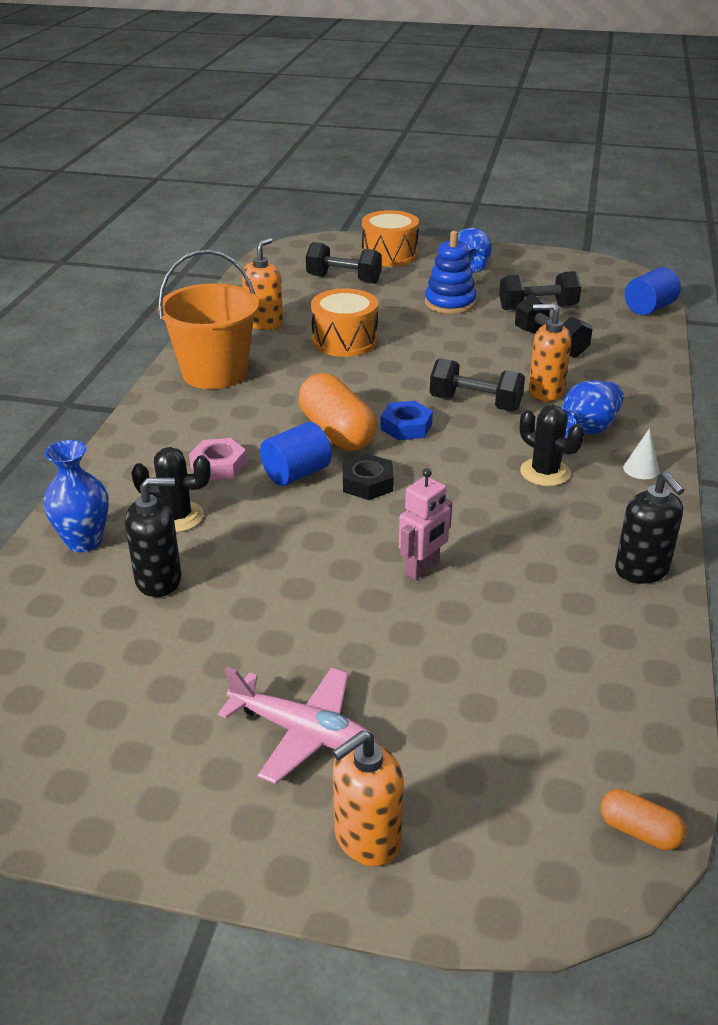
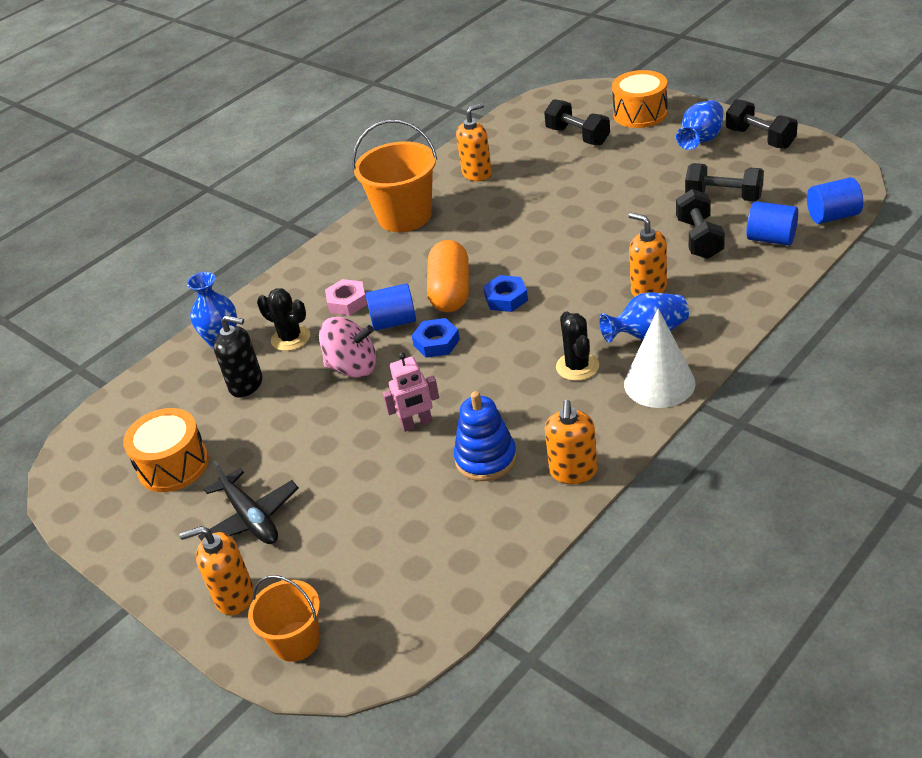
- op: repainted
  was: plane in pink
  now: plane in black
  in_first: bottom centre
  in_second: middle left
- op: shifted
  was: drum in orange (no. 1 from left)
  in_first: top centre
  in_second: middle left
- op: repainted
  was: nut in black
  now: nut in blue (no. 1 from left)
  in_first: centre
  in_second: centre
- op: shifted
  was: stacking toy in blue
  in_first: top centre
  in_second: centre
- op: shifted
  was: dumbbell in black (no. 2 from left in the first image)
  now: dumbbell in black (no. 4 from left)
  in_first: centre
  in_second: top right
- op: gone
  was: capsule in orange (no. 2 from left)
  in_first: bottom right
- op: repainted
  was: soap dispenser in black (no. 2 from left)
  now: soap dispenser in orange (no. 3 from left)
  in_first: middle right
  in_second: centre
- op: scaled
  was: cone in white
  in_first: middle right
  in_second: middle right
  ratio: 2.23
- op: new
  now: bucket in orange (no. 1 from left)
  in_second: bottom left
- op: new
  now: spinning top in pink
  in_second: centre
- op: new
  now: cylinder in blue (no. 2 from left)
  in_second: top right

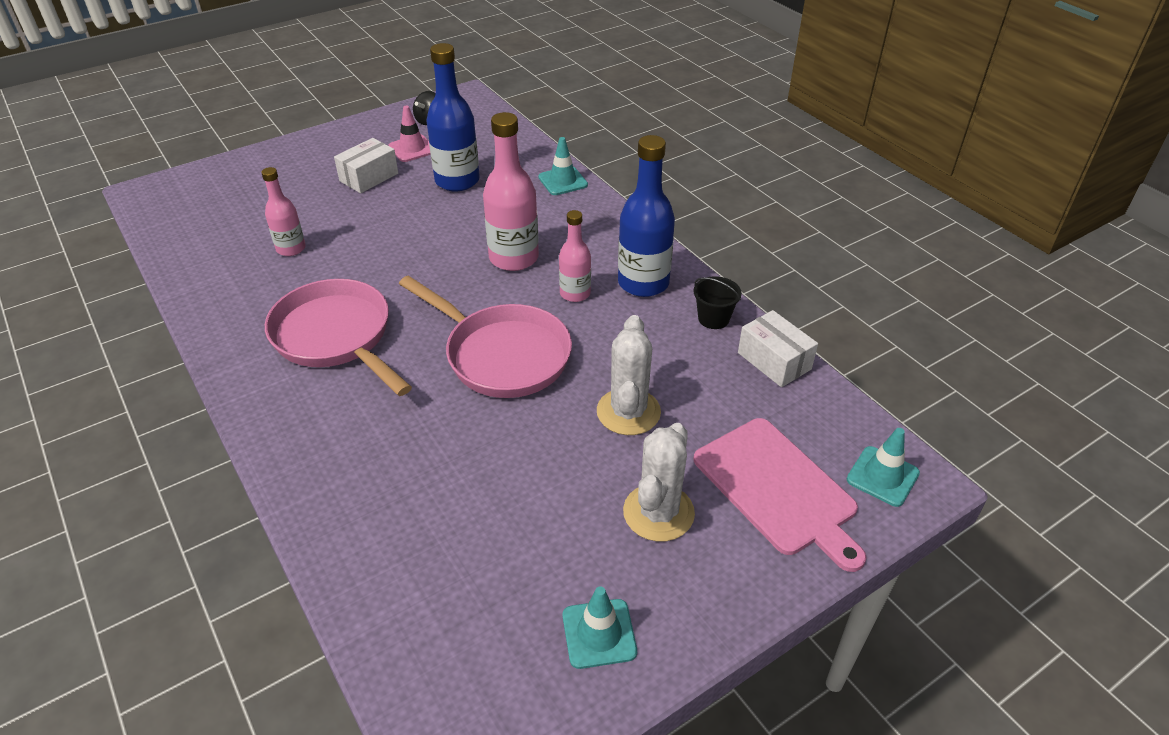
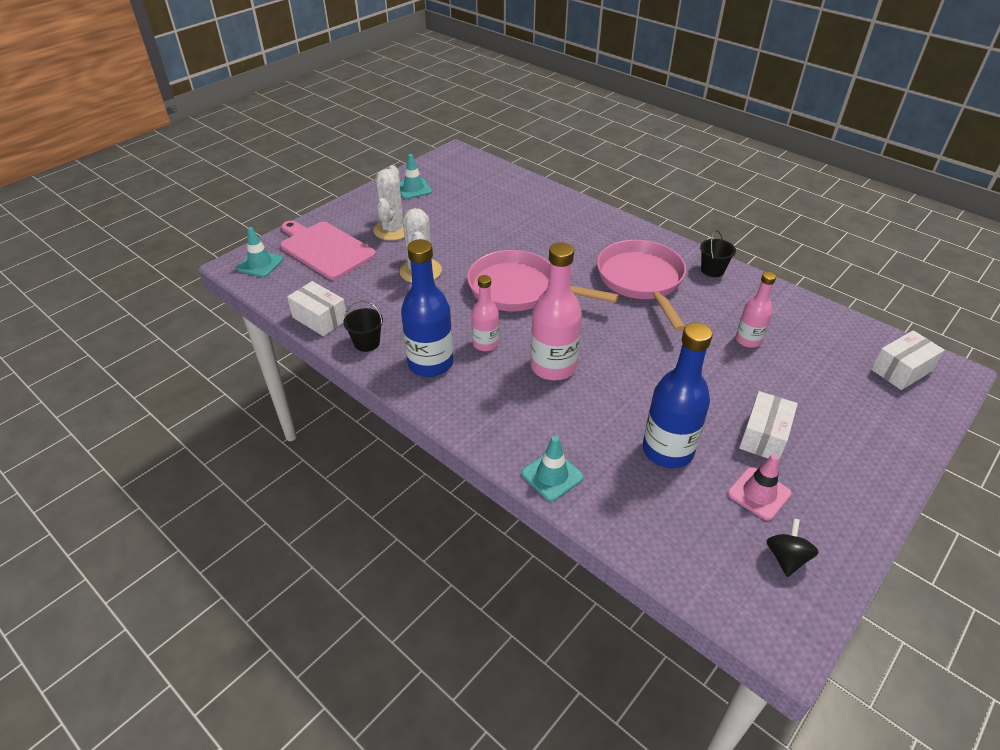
- op: rotated
  was: pan in pink (no. 1 from left in the first image)
  in_first: middle left
  in_second: centre
  clockwise: -135
- op: new
  now: bucket in black (no. 2 from left)
  in_second: middle right
- op: new
  now: box in white (no. 3 from left)
  in_second: middle right

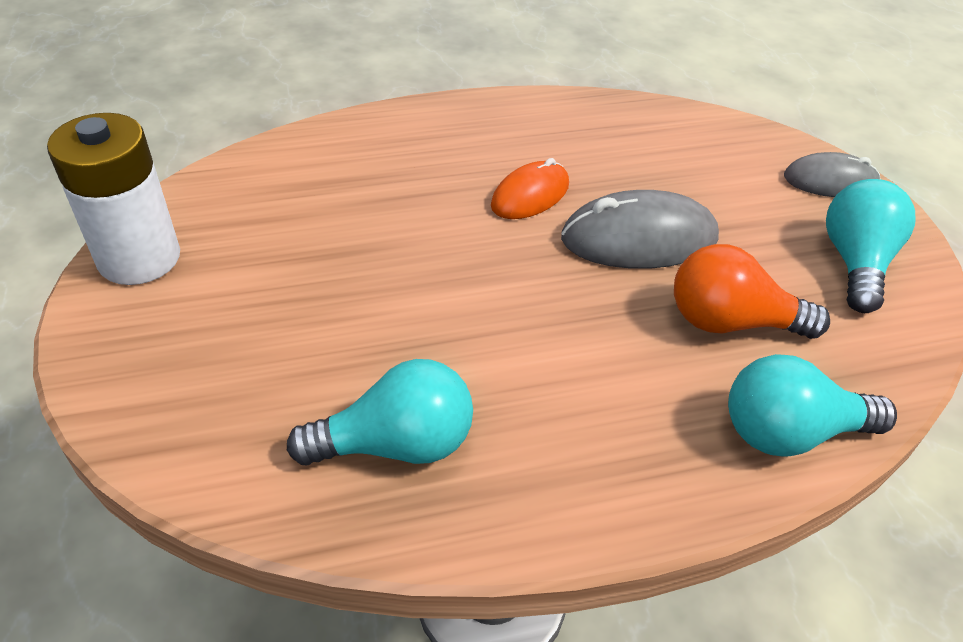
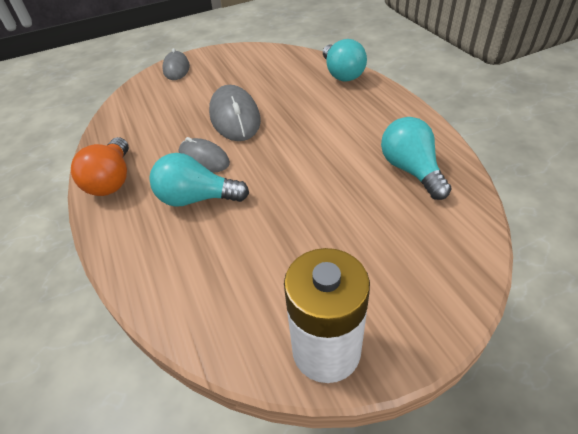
- op: repainted
  was: mouse in orange
  now: mouse in grey (no. 2 from left)
  in_first: top centre
  in_second: centre
- op: shifted
  was: light bulb in orange
  in_first: middle right
  in_second: middle left
- op: shifted
  was: light bulb in turquoise (no. 3 from left in the first image)
  now: light bulb in turquoise (no. 1 from left)
  in_first: middle right
  in_second: centre

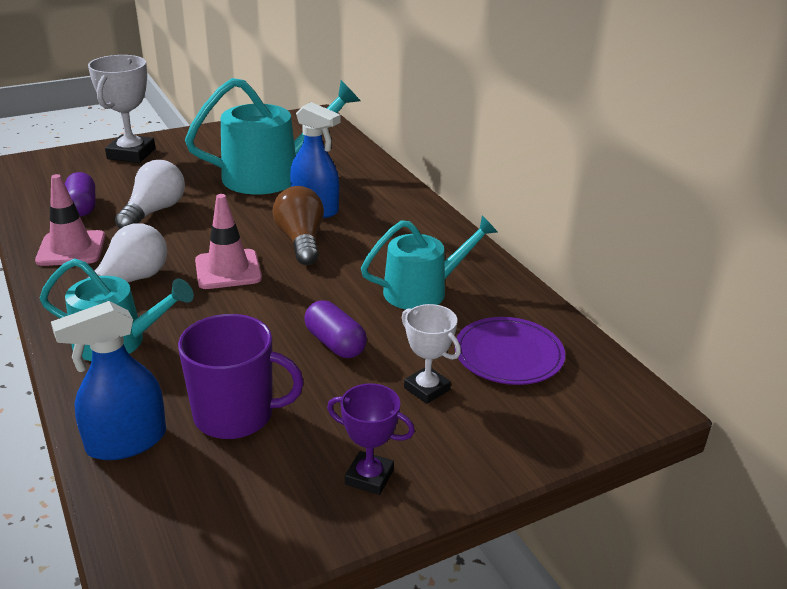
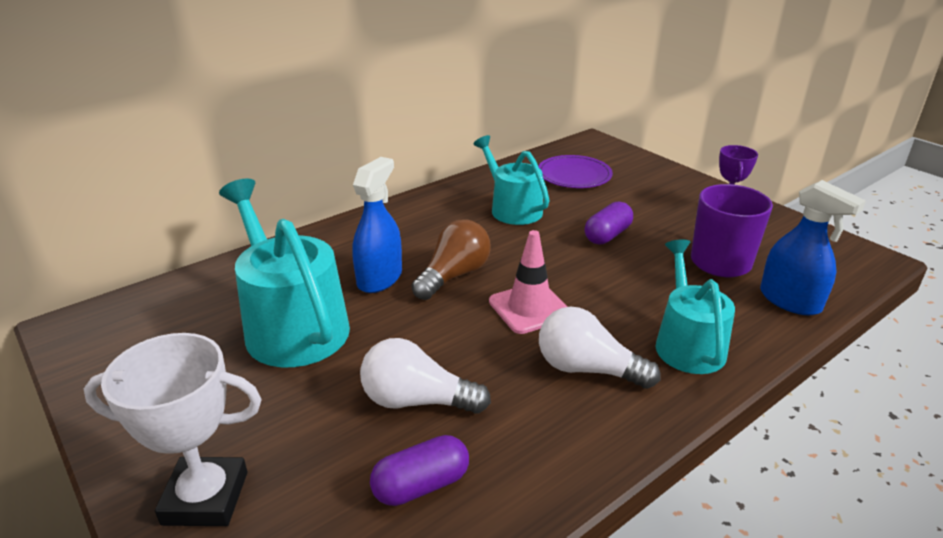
- op: gone
  was: traffic cone in pink (no. 1 from left)
  in_first: middle left
- op: rotated
  was: light bulb in brown
  in_first: centre
  in_second: centre
  clockwise: 150
- op: gone
  was: trophy in white (no. 2 from left)
  in_first: centre

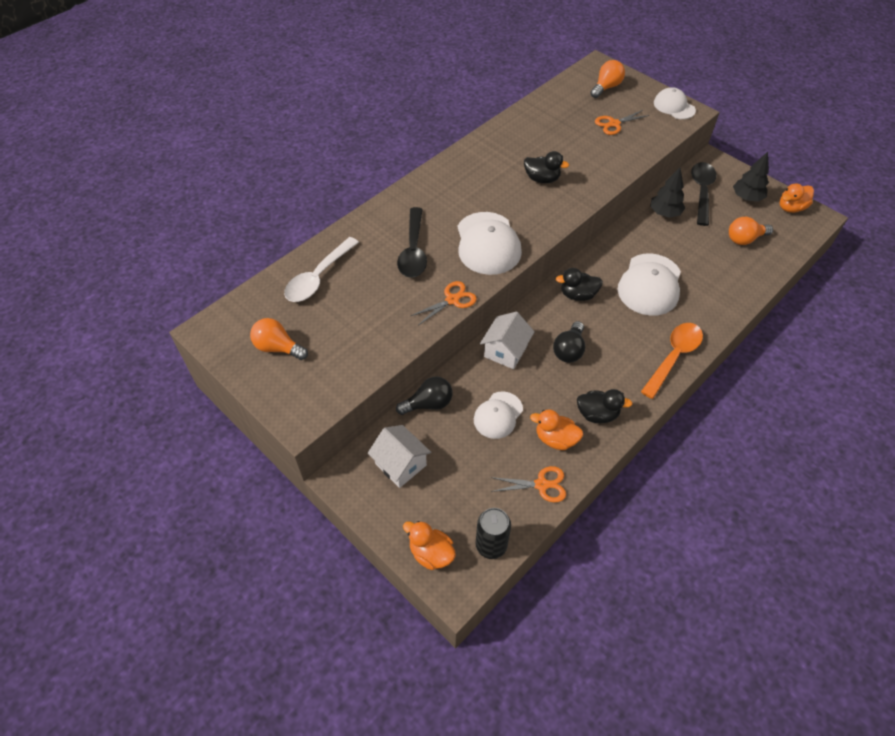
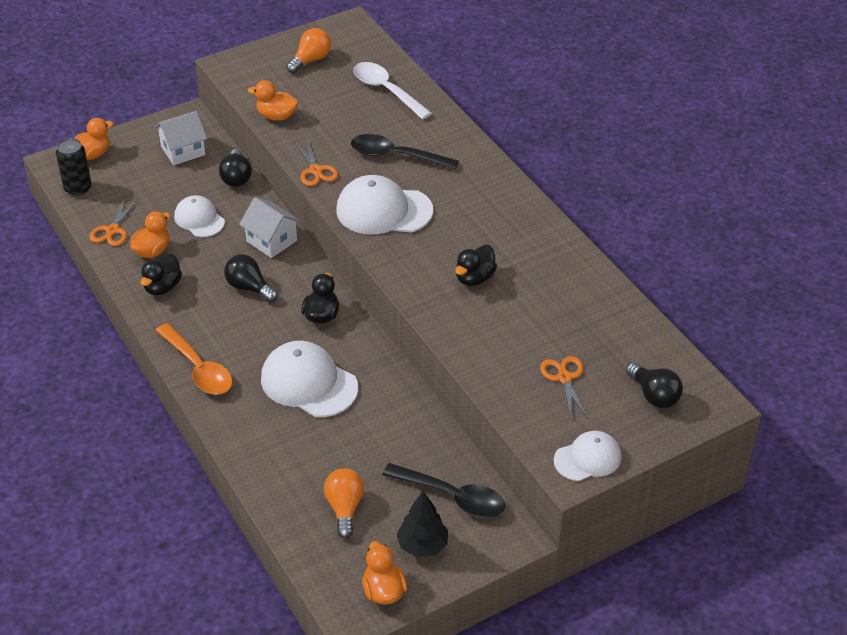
- op: repainted
  was: light bulb in orange (no. 2 from left)
  now: light bulb in black (no. 3 from left)
  in_first: top right
  in_second: middle right
- op: gone
  was: tree in black (no. 1 from left)
  in_first: top right
- op: new
  now: duck in orange (no. 3 from left)
  in_second: top left

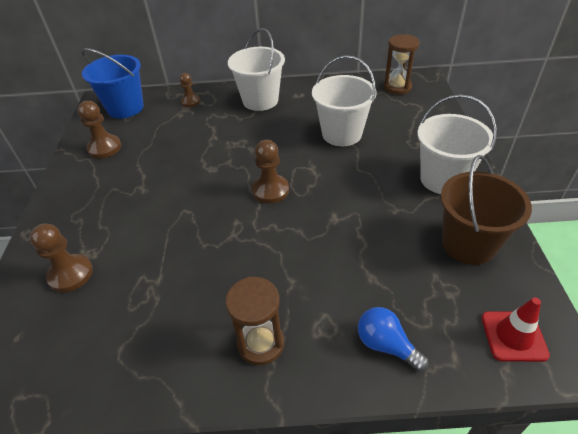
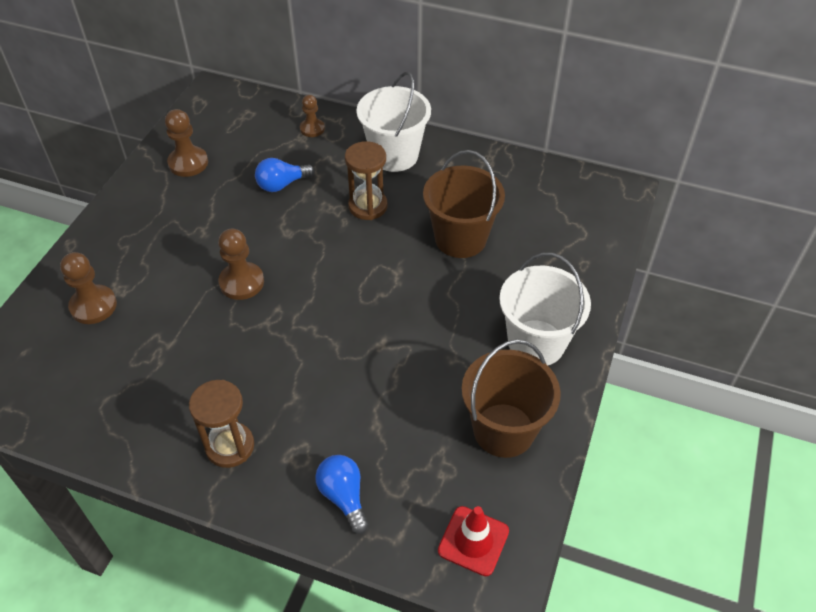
- op: gone
  was: bucket in blue
  in_first: top left
- op: shifted
  was: pawn in brown (no. 4 from left in the first image)
  now: pawn in brown (no. 3 from left)
  in_first: centre
  in_second: middle left
- op: repainted
  was: bucket in white (no. 2 from left)
  now: bucket in brown (no. 1 from left)
  in_first: top centre
  in_second: centre
- op: shifted
  was: hourglass in brown (no. 2 from left)
  in_first: top right
  in_second: top centre
- op: new
  now: light bulb in blue (no. 1 from left)
  in_second: top centre

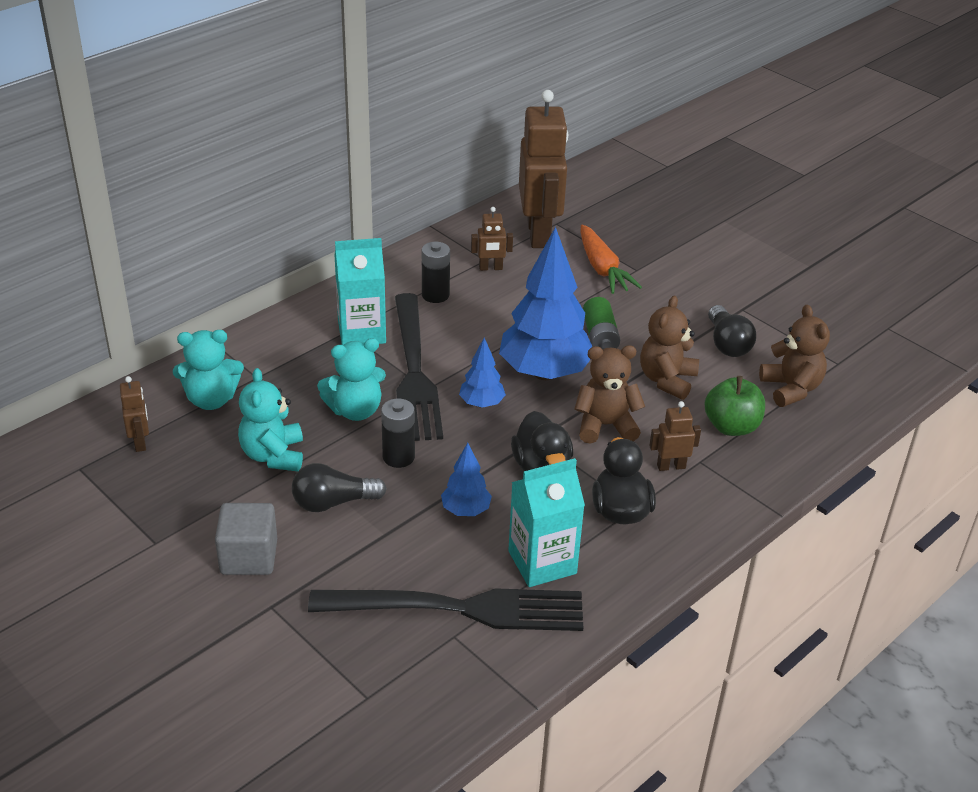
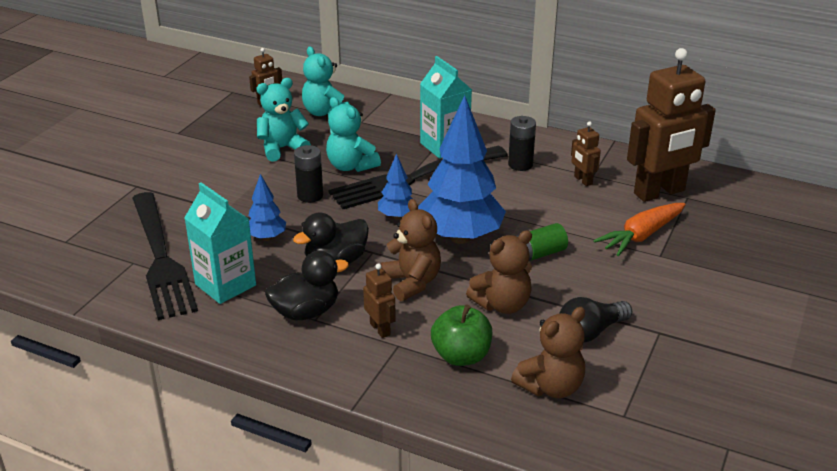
- op: gone
  was: cube in grey
  in_first: bottom left
- op: gone
  was: light bulb in black (no. 1 from left)
  in_first: centre
- op: rotated
  was: teddy bear in brown (no. 2 from left)
  in_first: middle right
  in_second: centre
  clockwise: 150

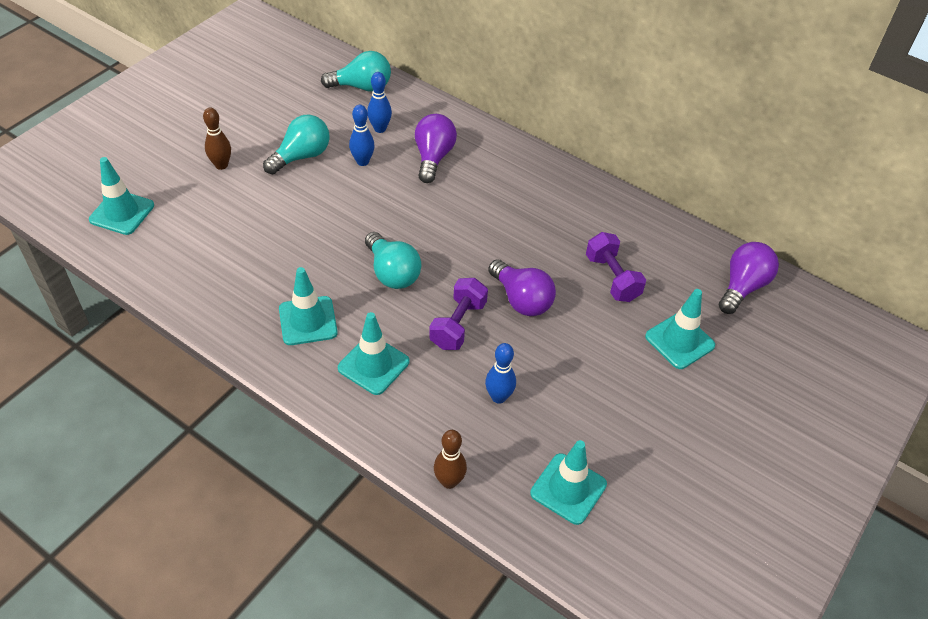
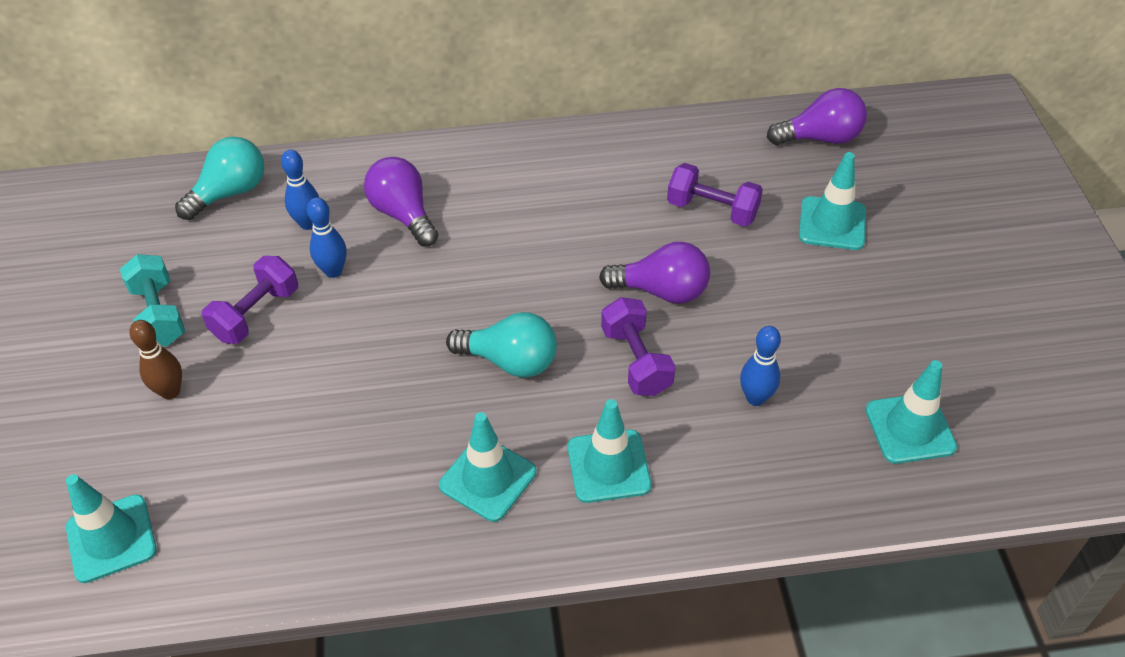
- op: swapped
  was: light bulb in turquoise (no. 1 from left)
  now: dumbbell in purple (no. 1 from left)
  in_first: top left
  in_second: middle left
- op: gone
  was: bowling pin in brown (no. 2 from left)
  in_first: bottom centre
- op: rotated
  was: light bulb in purple (no. 3 from left)
  in_first: middle right
  in_second: top right
  clockwise: 90
- op: new
  now: dumbbell in turquoise
  in_second: middle left

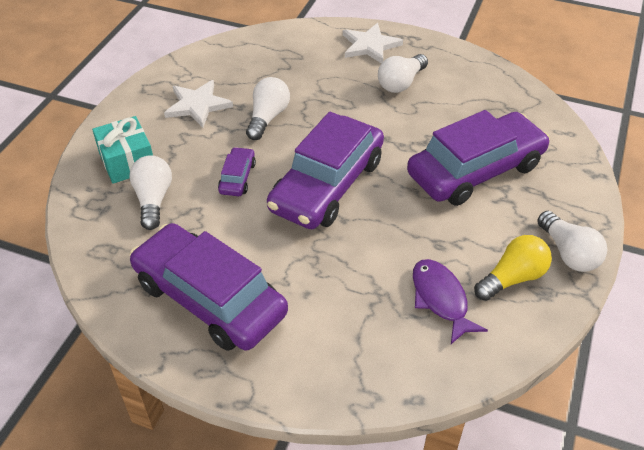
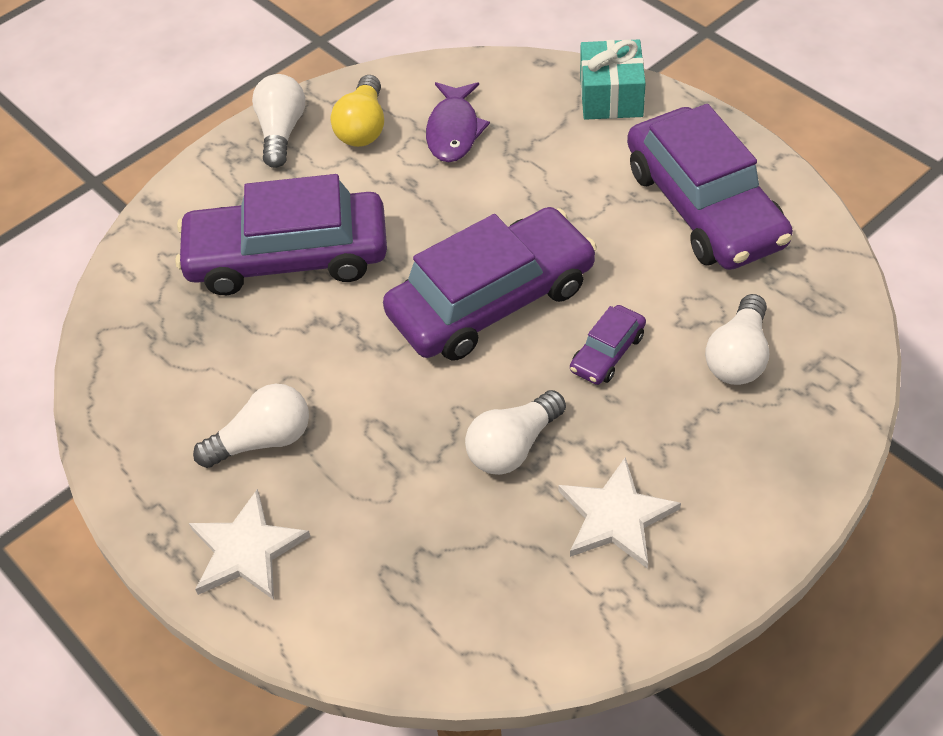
- op: shifted
  was: gift in turquoise
  in_first: middle left
  in_second: top centre
- op: rotated
  was: light bulb in yellow
  in_first: middle right
  in_second: top centre
  clockwise: -75

